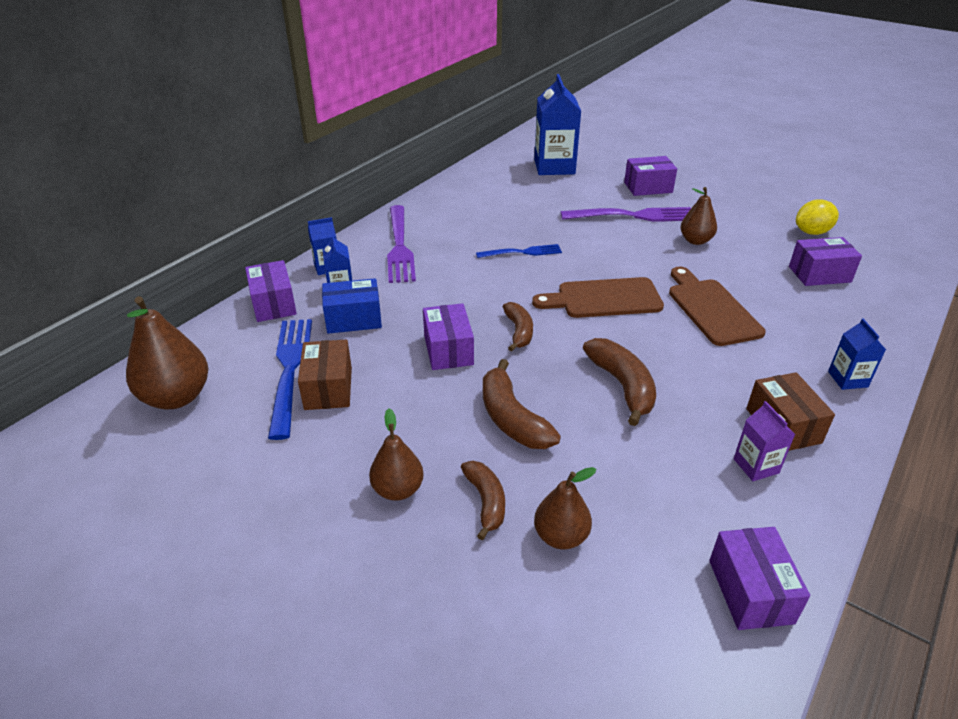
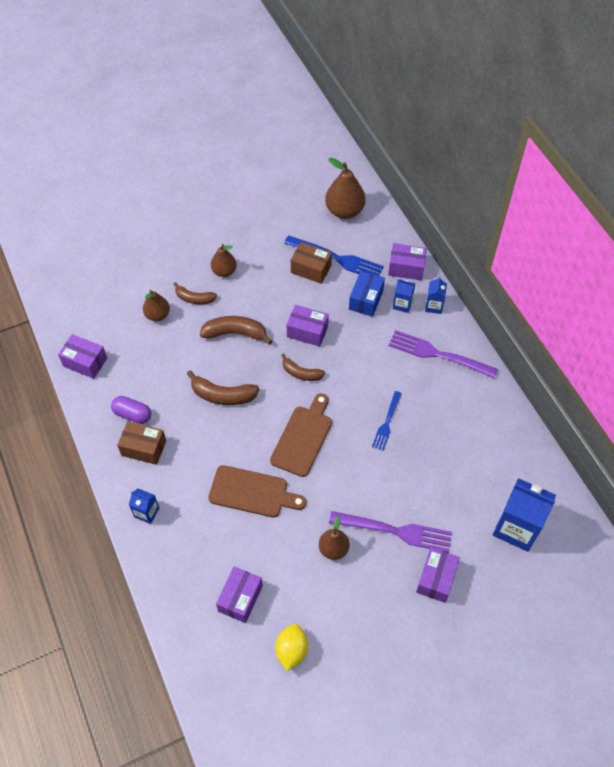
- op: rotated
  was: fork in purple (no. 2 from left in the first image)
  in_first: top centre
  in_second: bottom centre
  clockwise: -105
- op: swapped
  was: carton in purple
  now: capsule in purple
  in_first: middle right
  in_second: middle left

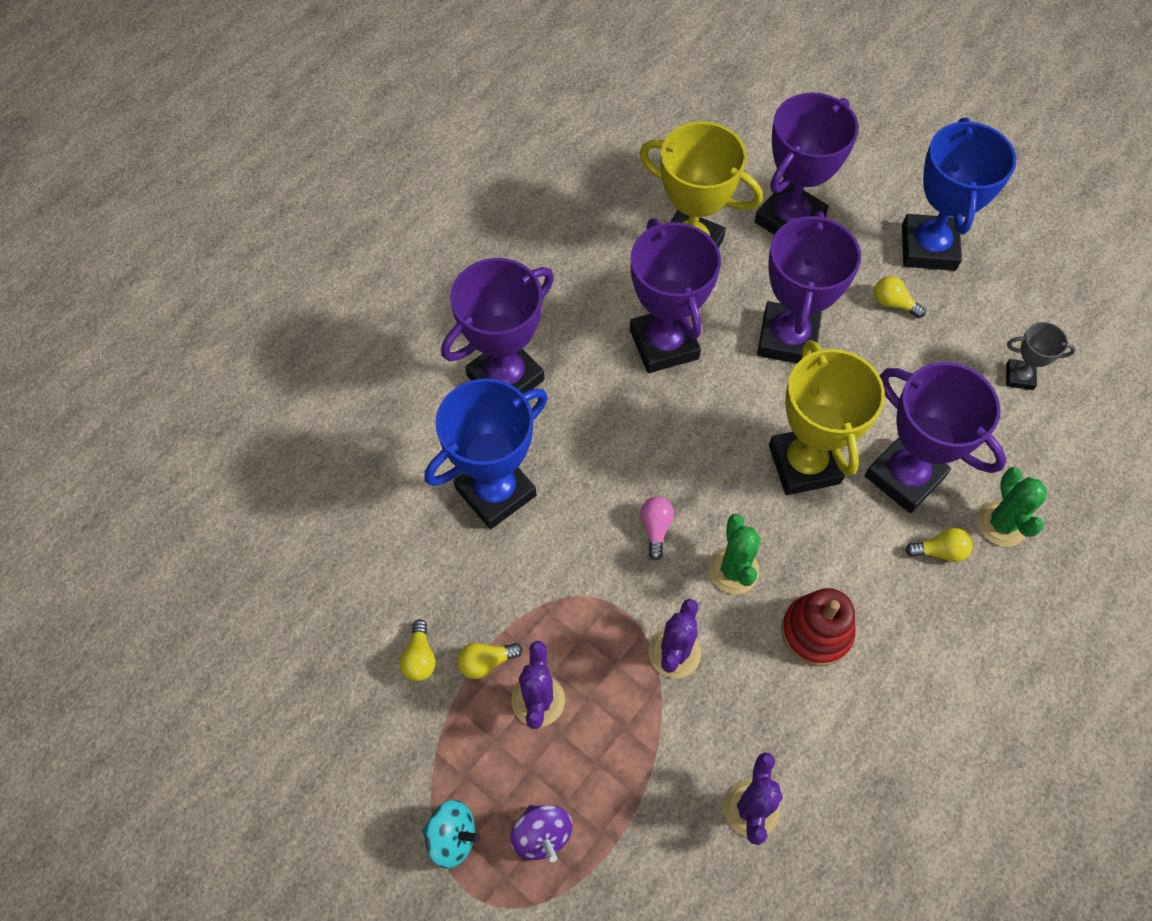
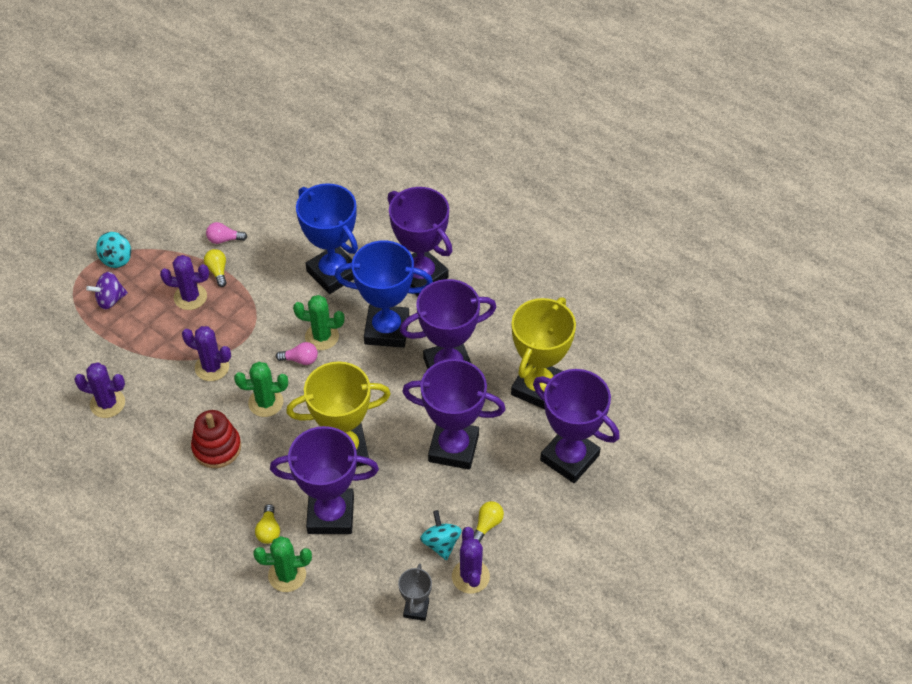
- op: repainted
  was: light bulb in yellow (no. 1 from left)
  now: light bulb in pink (no. 1 from left)
  in_first: bottom centre
  in_second: middle left
- op: rotated
  was: trophy in purple (no. 5 from left in the first image)
  in_first: middle right
  in_second: bottom centre
  clockwise: 45
- op: shifted
  was: trophy in blue (no. 2 from left)
  in_first: top right
  in_second: centre
- op: new
  now: cactus in green (no. 3 from left)
  in_second: centre
- op: new
  now: spinning top in turquoise (no. 2 from left)
  in_second: bottom centre
- op: new
  now: cactus in purple (no. 4 from left)
  in_second: bottom centre

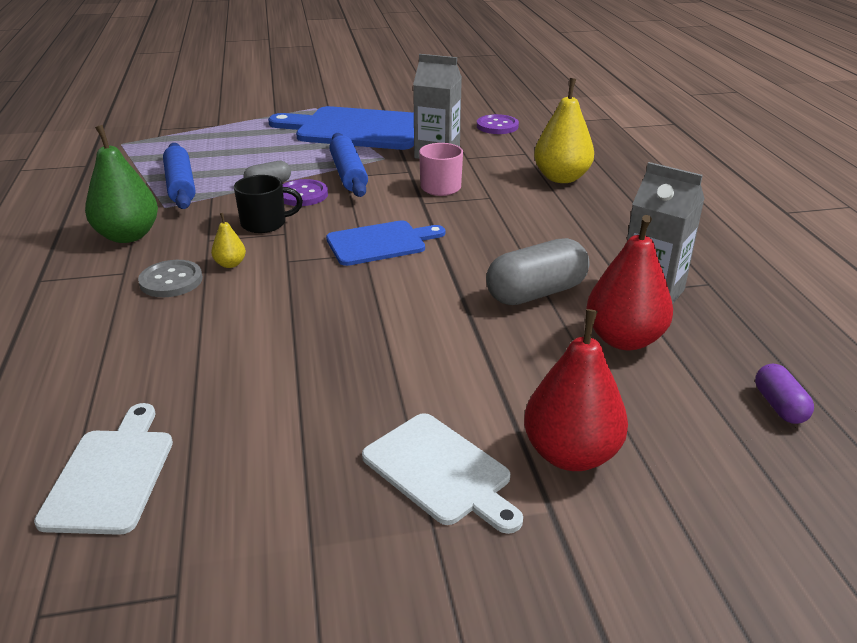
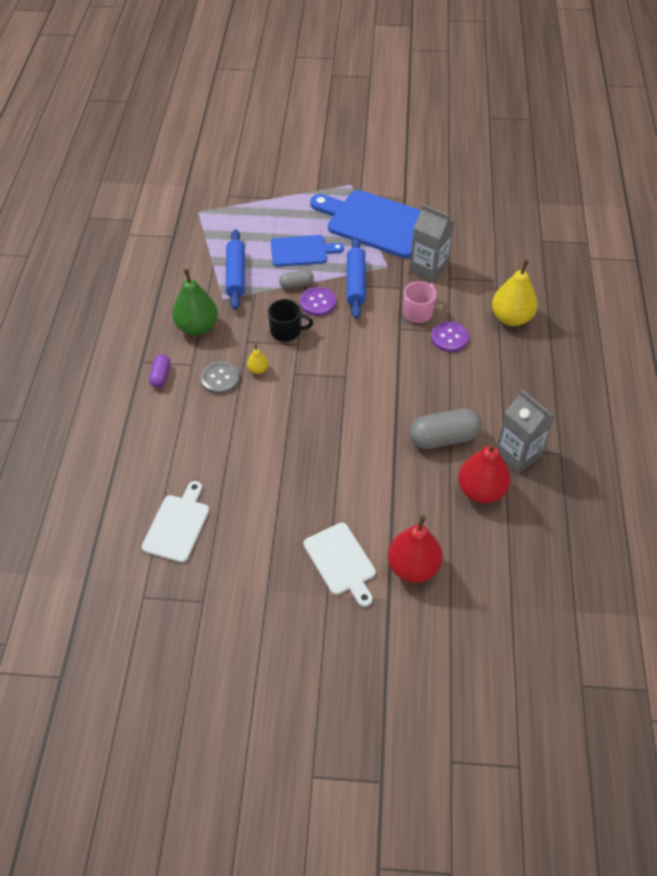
- op: shifted
  was: cutting board in blue (no. 2 from left in the first image)
  now: cutting board in blue (no. 1 from left)
  in_first: centre
  in_second: top centre
- op: shifted
  was: button in purple (no. 2 from left)
  in_first: top centre
  in_second: middle right
- op: shifted
  was: capsule in purple
  in_first: middle right
  in_second: middle left

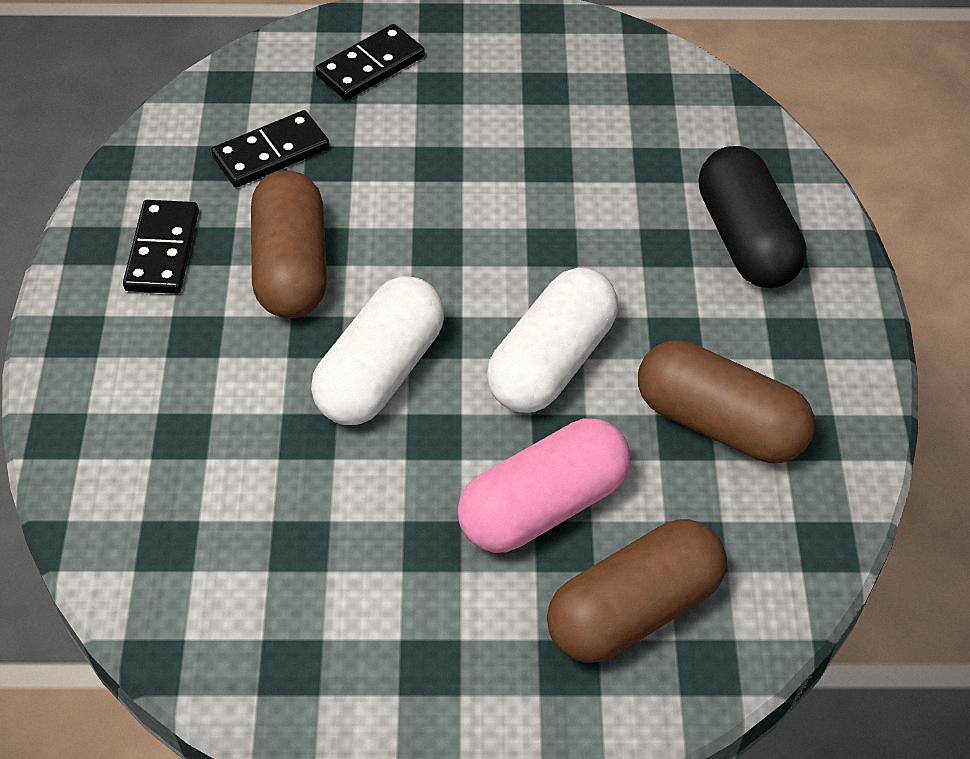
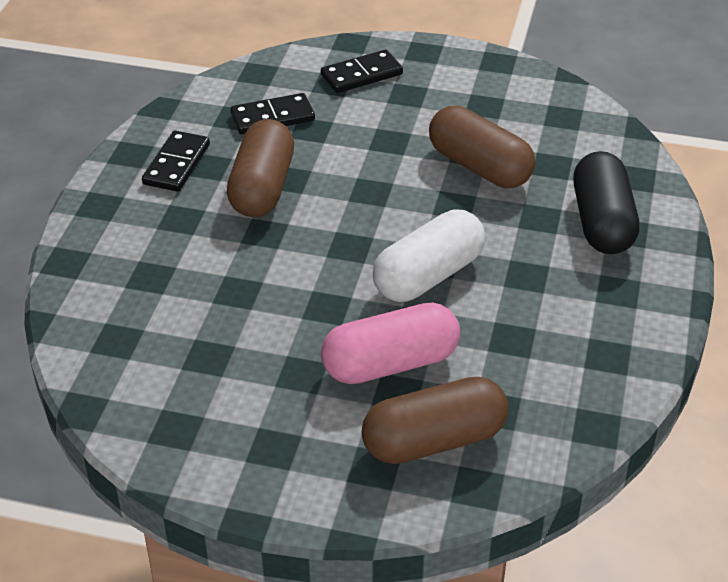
- op: gone
  was: capsule in white (no. 1 from left)
  in_first: centre
- op: shifted
  was: capsule in brown (no. 3 from left)
  in_first: middle right
  in_second: top centre

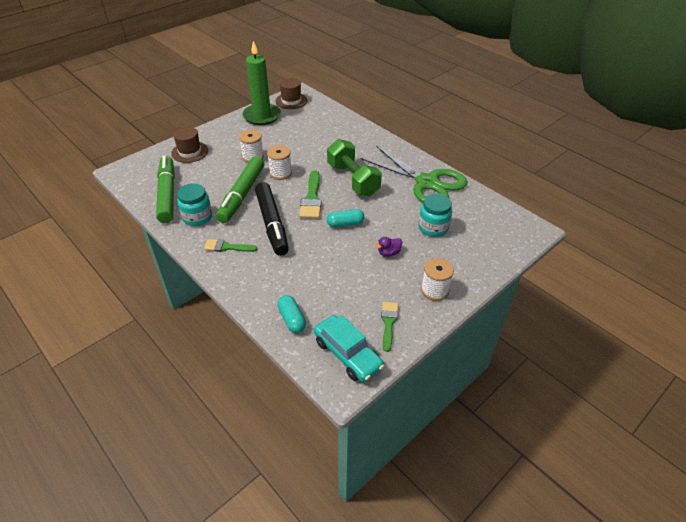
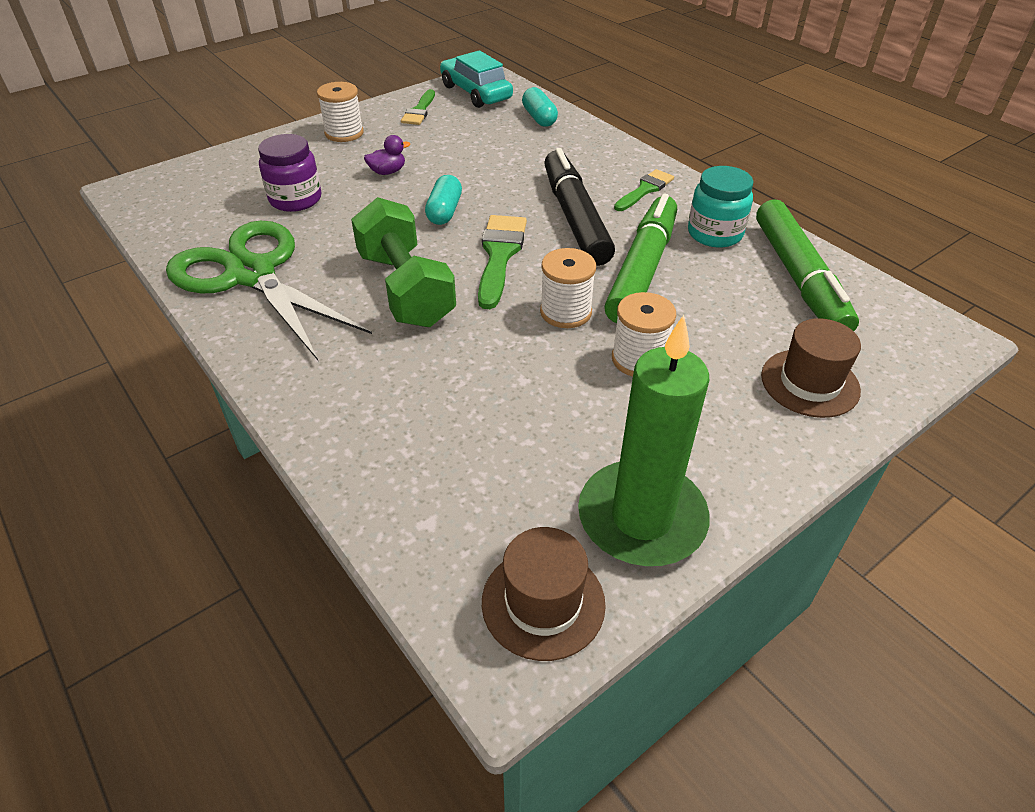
- op: rotated
  was: brush in green (no. 1 from left in the first image)
  in_first: centre
  in_second: top centre
  clockwise: -60
- op: rotated
  was: capsule in turquoise (no. 2 from left in the first image)
  in_first: centre
  in_second: top centre
  clockwise: -75
- op: repainted
  was: jar in turquoise (no. 2 from left)
  now: jar in purple
  in_first: centre
  in_second: top left

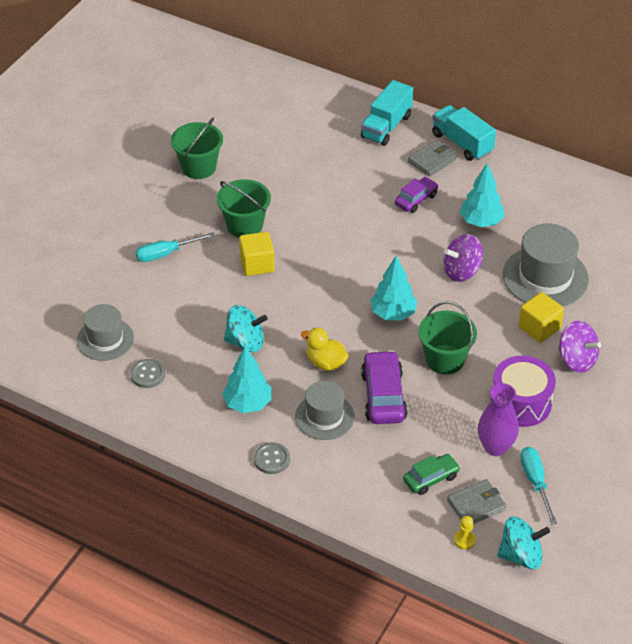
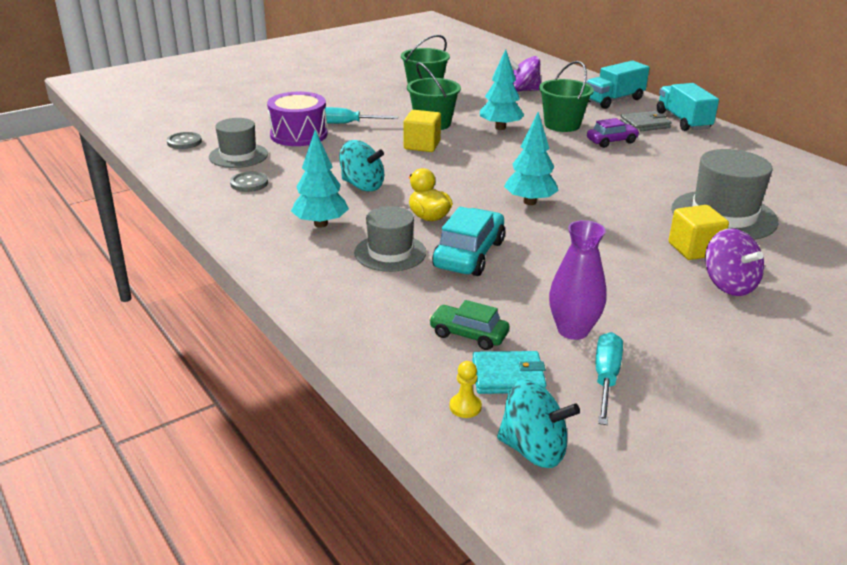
- op: shifted
  was: button in grey (no. 2 from left in the first image)
  now: button in grey (no. 1 from left)
  in_first: bottom centre
  in_second: top left
- op: repainted
  was: car in purple (no. 1 from left)
  now: car in turquoise
  in_first: centre
  in_second: centre
- op: rotated
  was: car in green
  in_first: bottom right
  in_second: centre
  clockwise: -150
- op: shifted
  was: bucket in green (no. 3 from left)
  in_first: middle right
  in_second: top right
- op: shifted
  was: spinning top in purple (no. 1 from left)
  in_first: middle right
  in_second: top centre
- op: repainted
  was: wallet in grey (no. 2 from left)
  now: wallet in turquoise
  in_first: bottom right
  in_second: centre
- op: shifted
  was: tree in turquoise (no. 3 from left in the first image)
  now: tree in turquoise (no. 2 from left)
  in_first: top right
  in_second: top centre
- op: shifted
  was: drum in purple
  in_first: middle right
  in_second: top centre

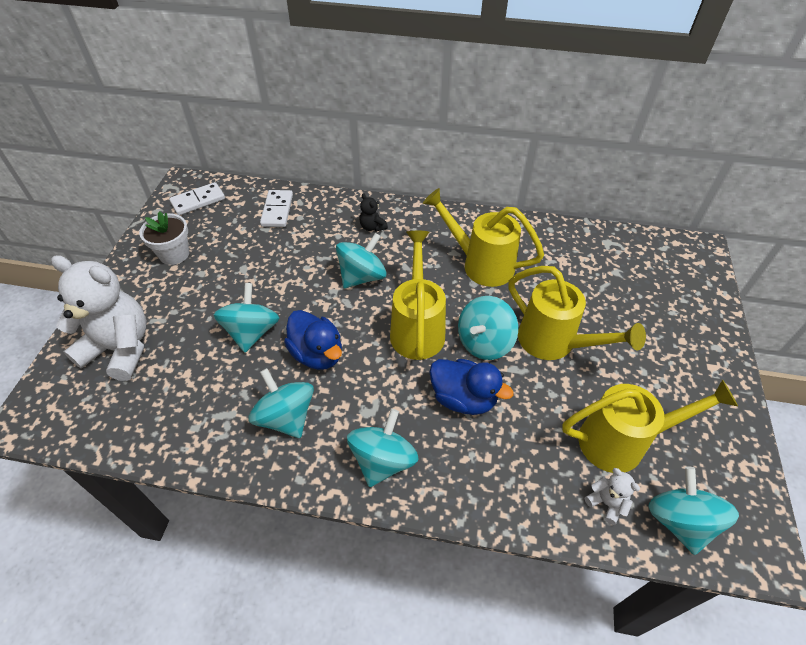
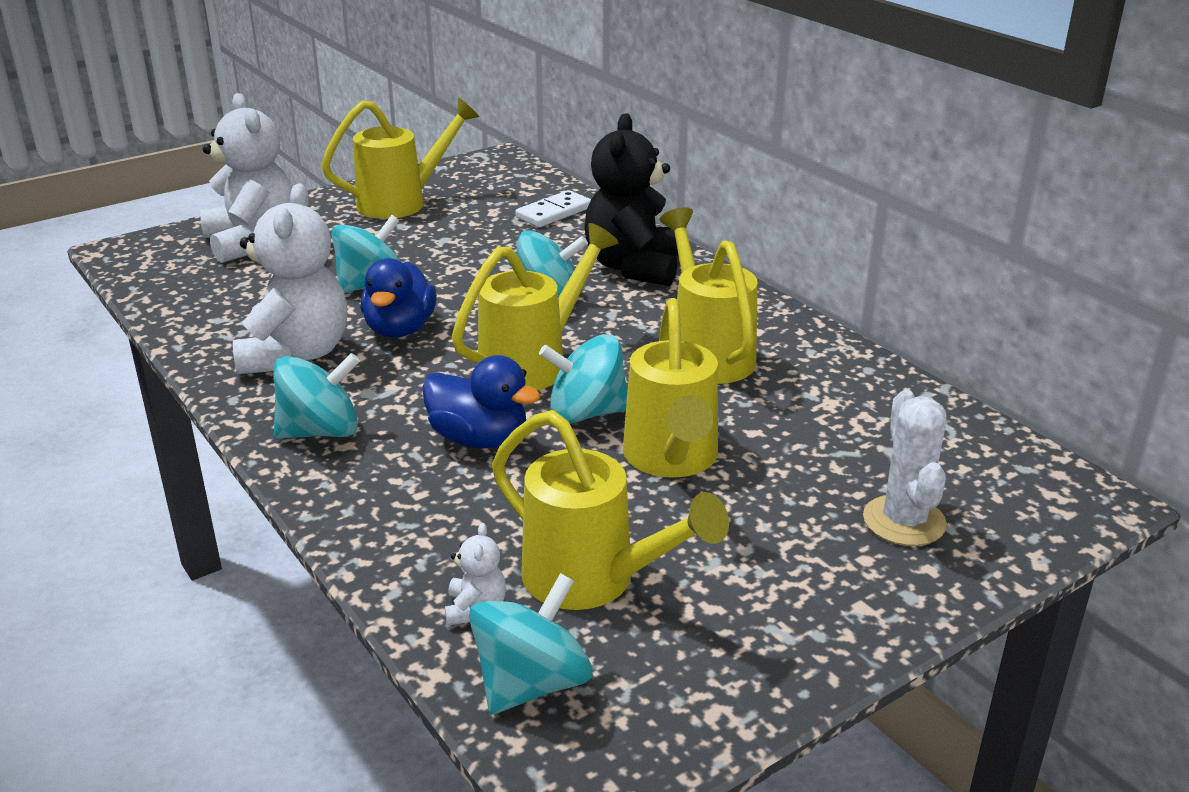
- op: swapped
  was: flower pot in white
  now: watering can in yellow (no. 1 from left)
  in_first: middle left
  in_second: top centre
- op: gone
  was: domino in white (no. 1 from left)
  in_first: top left
- op: swapped
  was: spinning top in turquoise (no. 2 from left)
  now: teddy bear in white (no. 2 from left)
  in_first: centre
  in_second: middle left
- op: scaled
  was: teddy bear in black
  in_first: top centre
  in_second: top centre
  ratio: 2.43
- op: rotated
  was: duck in blue (no. 2 from left)
  in_first: centre
  in_second: centre
  clockwise: -45
- op: new
  now: cactus in white
  in_second: middle right

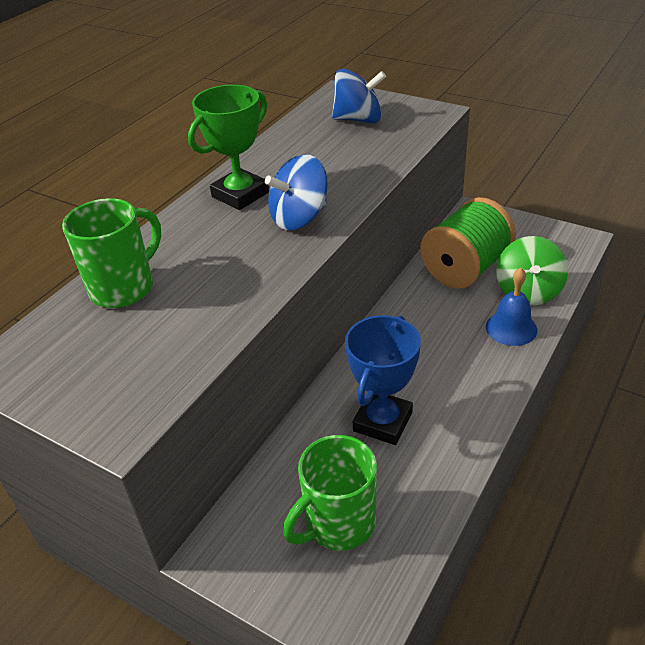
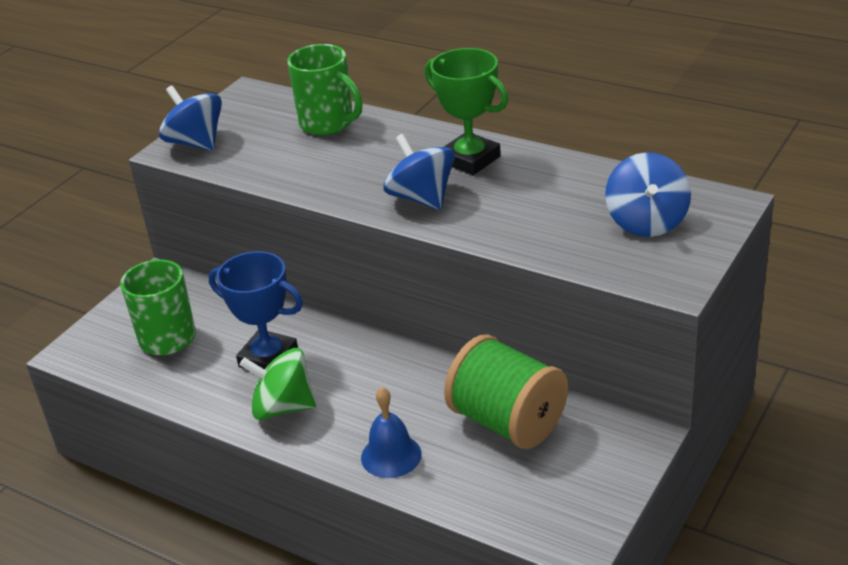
- op: shifted
  was: spinning top in green
  in_first: middle right
  in_second: bottom left
- op: new
  now: spinning top in blue (no. 1 from left)
  in_second: top left

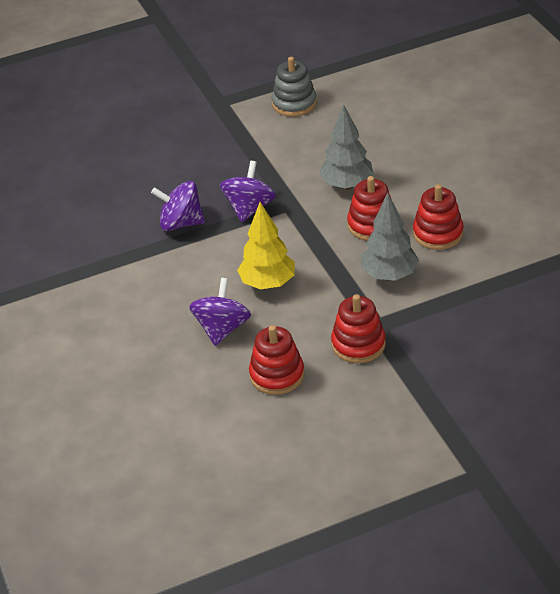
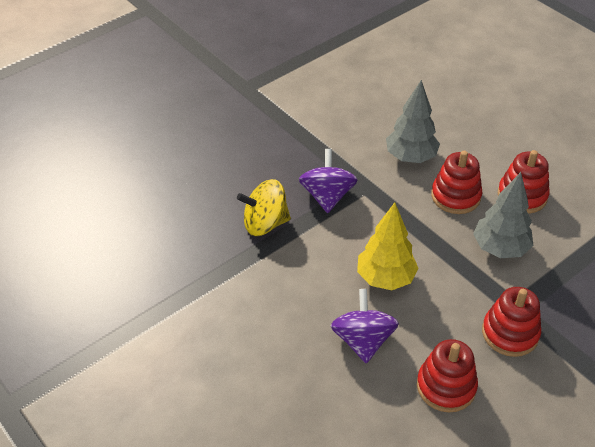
- op: repainted
  was: spinning top in purple (no. 1 from left)
  now: spinning top in yellow
  in_first: middle left
  in_second: centre
- op: gone
  was: stacking toy in grey
  in_first: top centre

